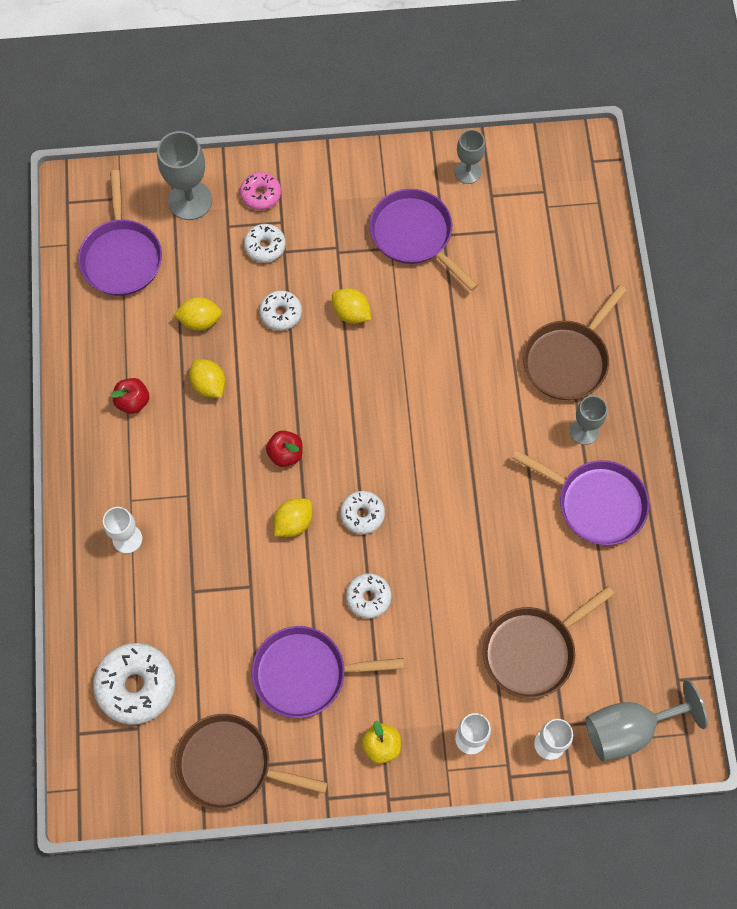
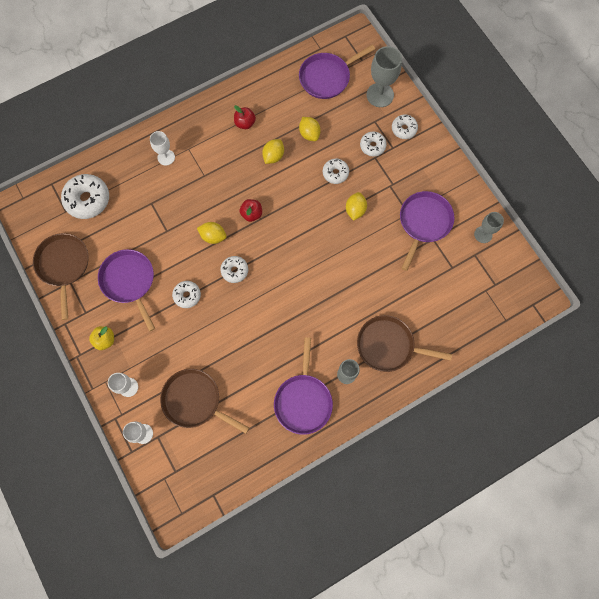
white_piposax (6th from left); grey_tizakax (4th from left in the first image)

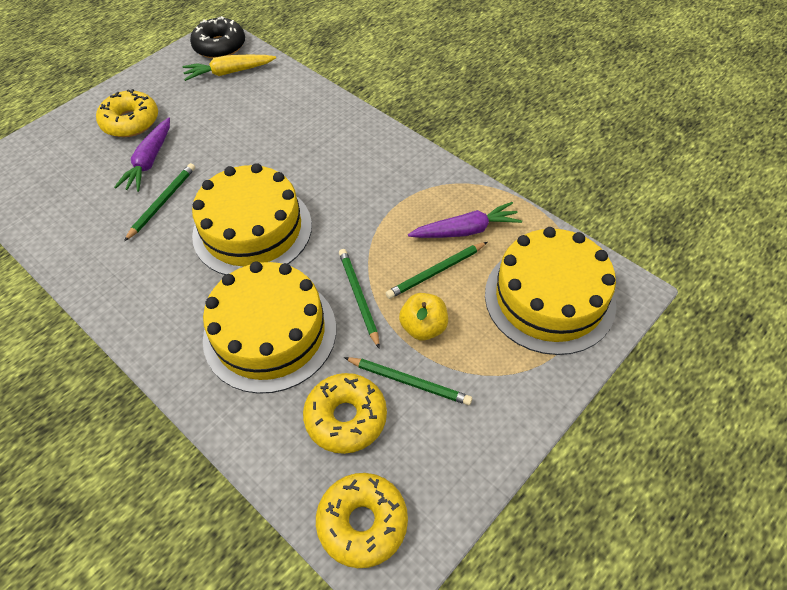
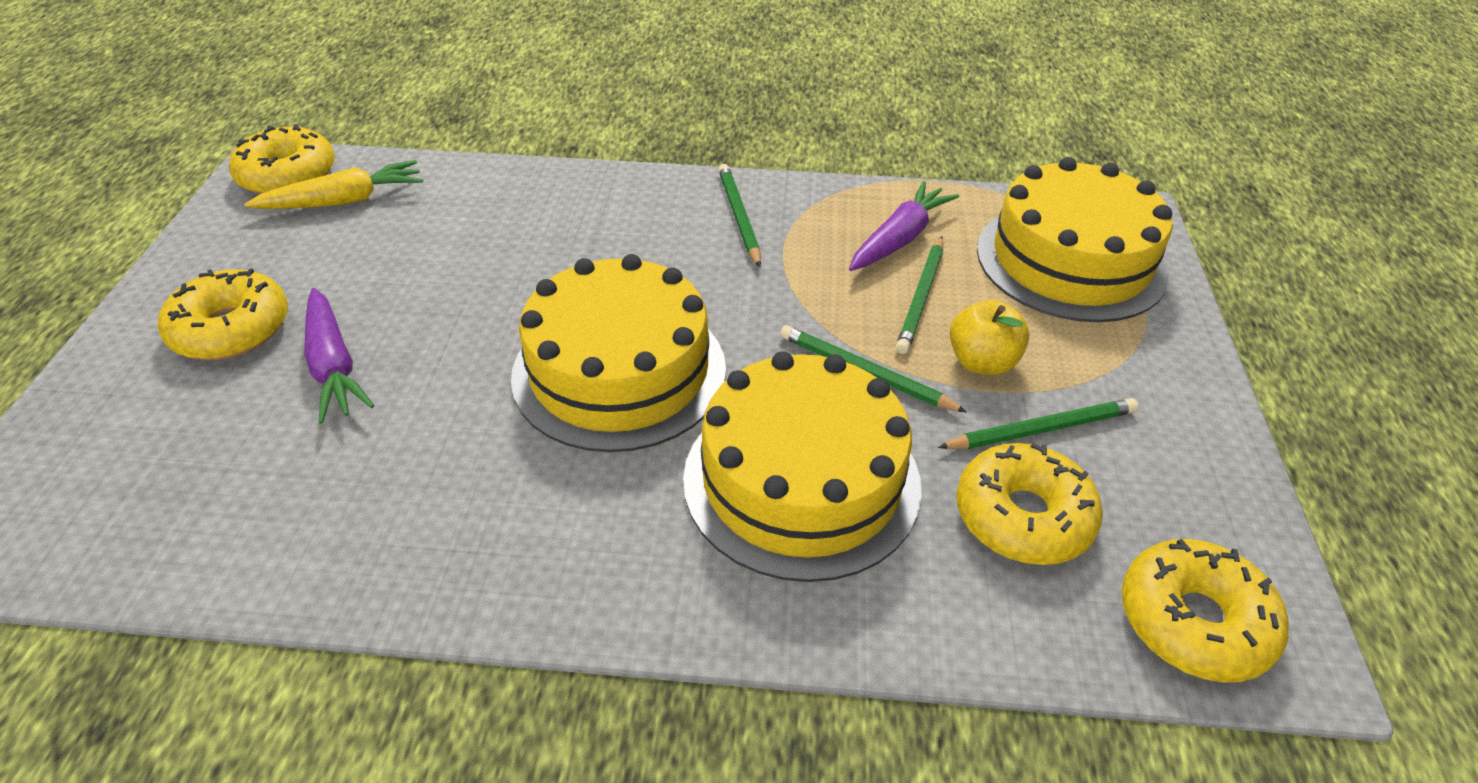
yellow_piposax (2nd from left); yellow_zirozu; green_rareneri (1st from left)

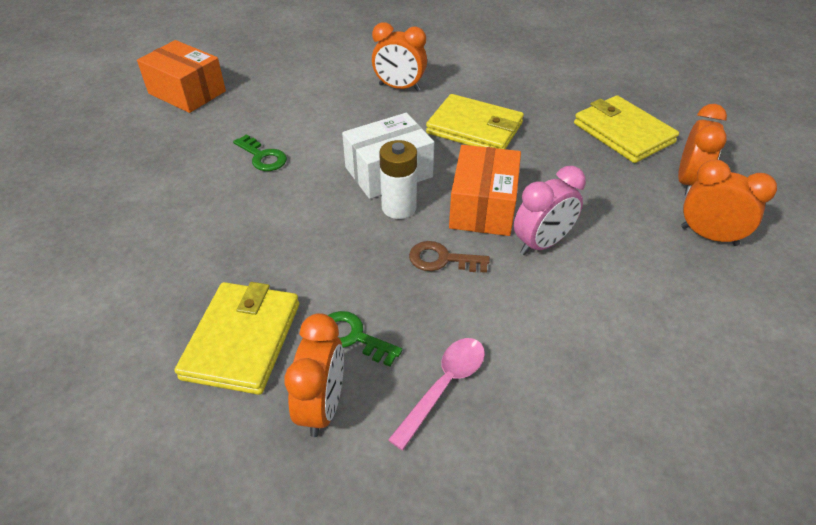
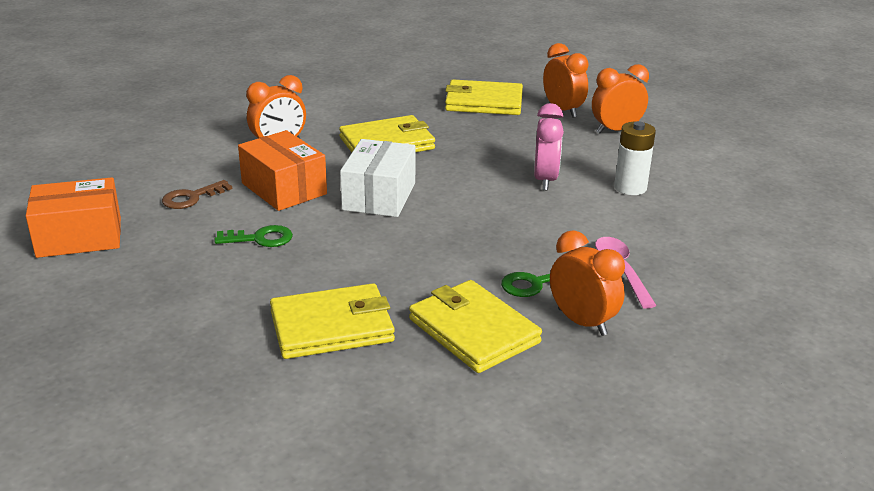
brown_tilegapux; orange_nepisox (2nd from left); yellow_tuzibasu (1st from left); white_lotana

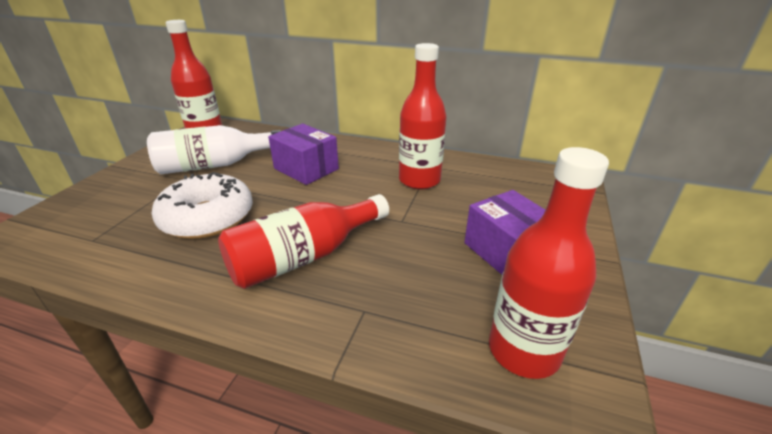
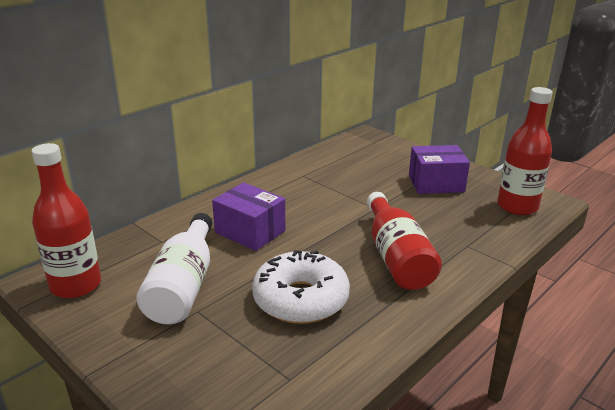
purple_nepisox (1st from left); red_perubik (3rd from left in the first image)

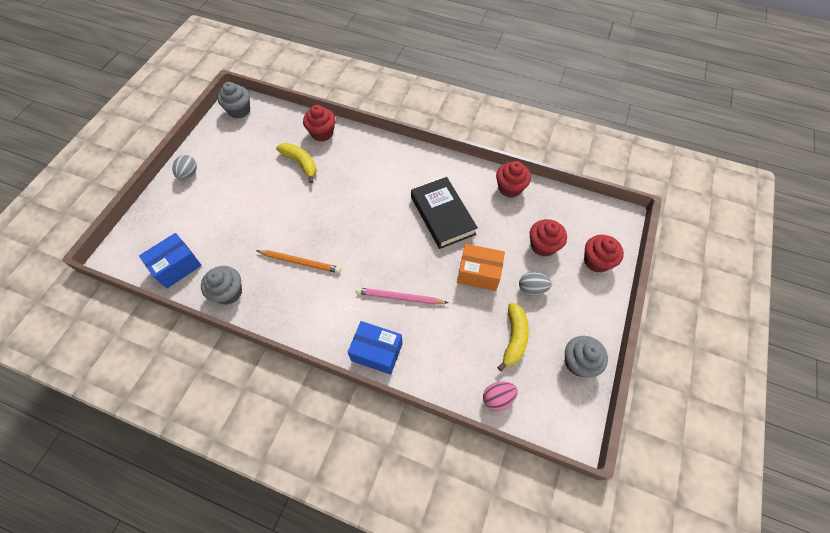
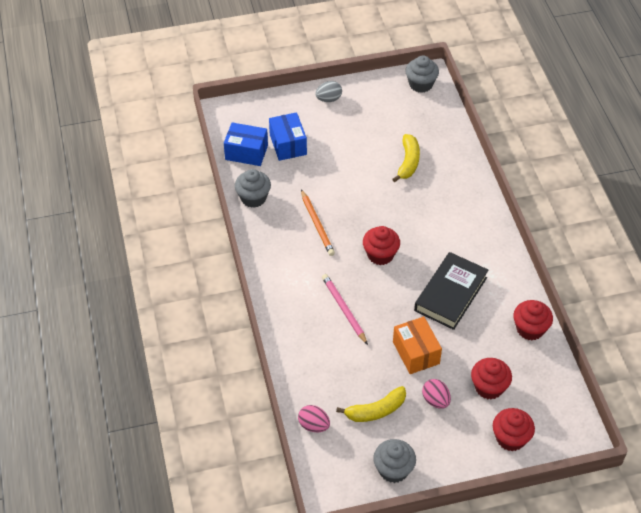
blue_nepisox (2nd from left); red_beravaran (1st from left); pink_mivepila (2nd from left)

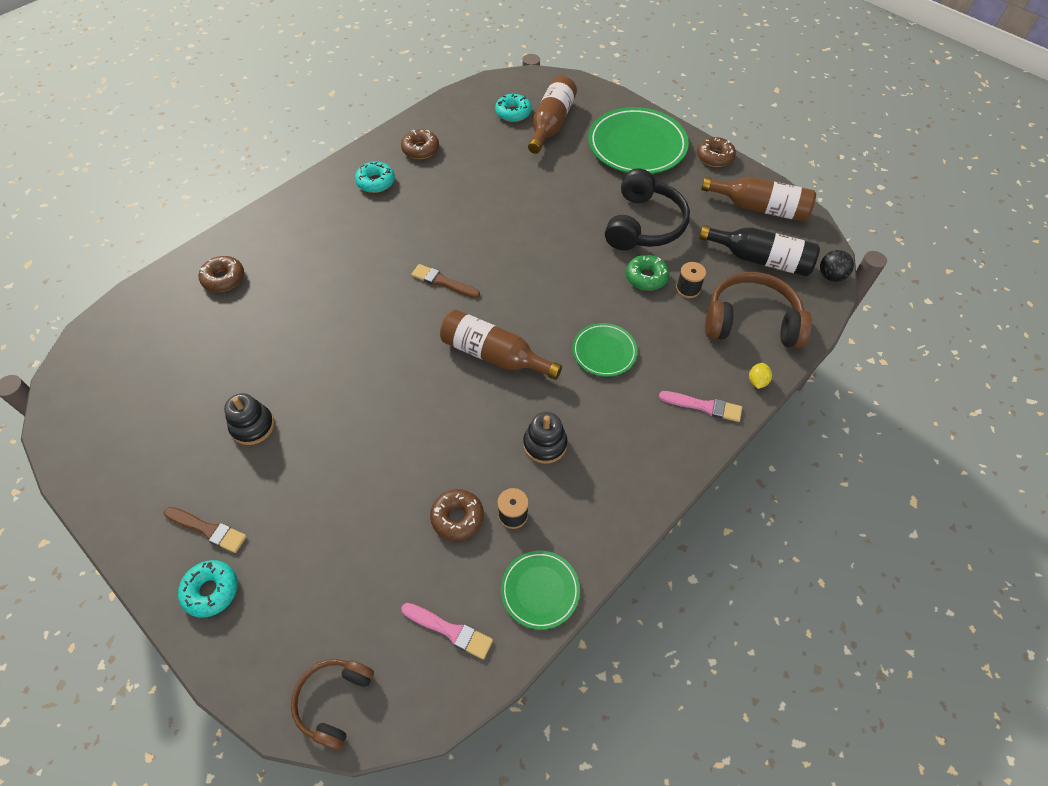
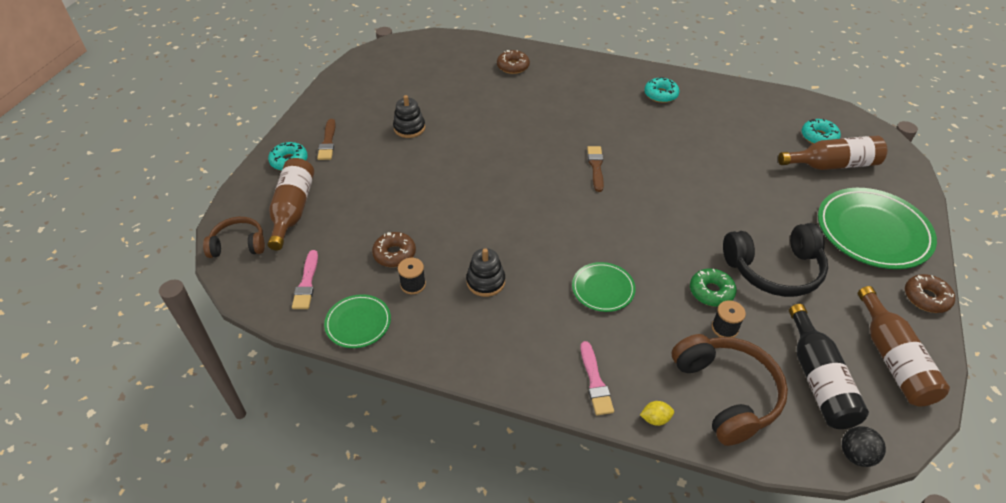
brown_perubik (1st from left); brown_piposax (2nd from left in the first image)

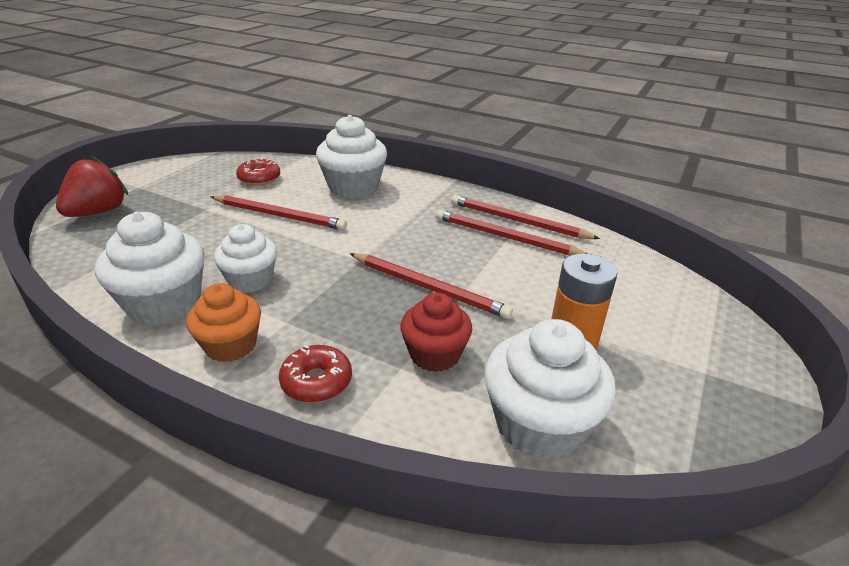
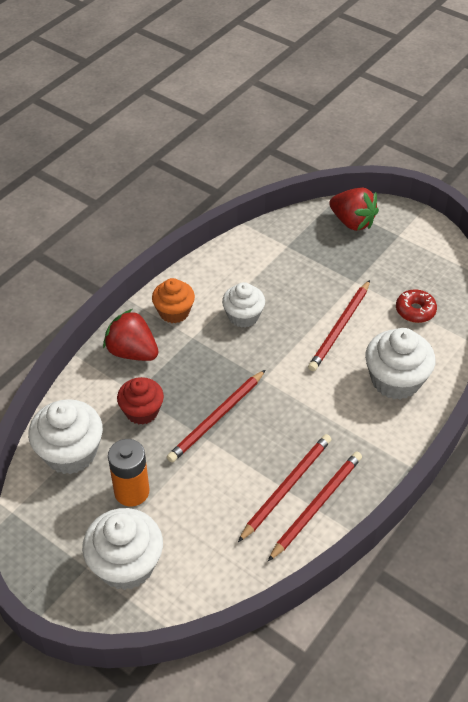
white_beravaran (2nd from left); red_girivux (1st from left)

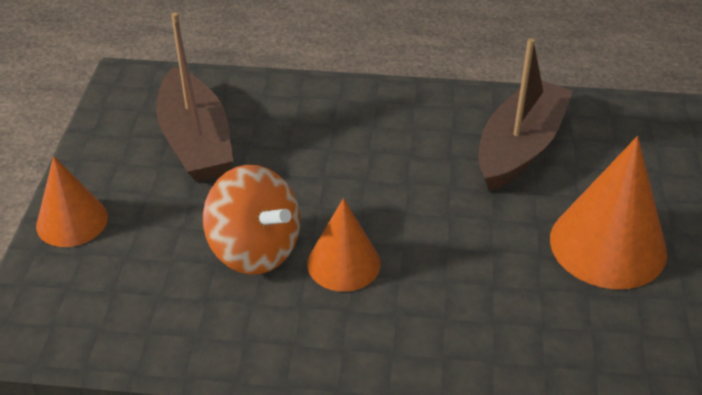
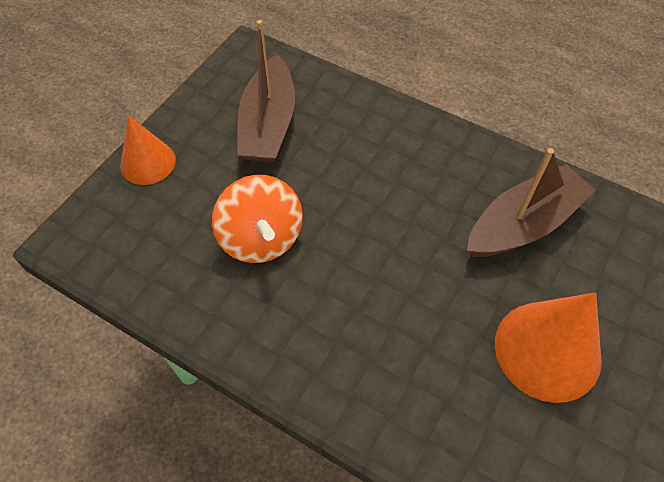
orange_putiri (2nd from left in the first image)

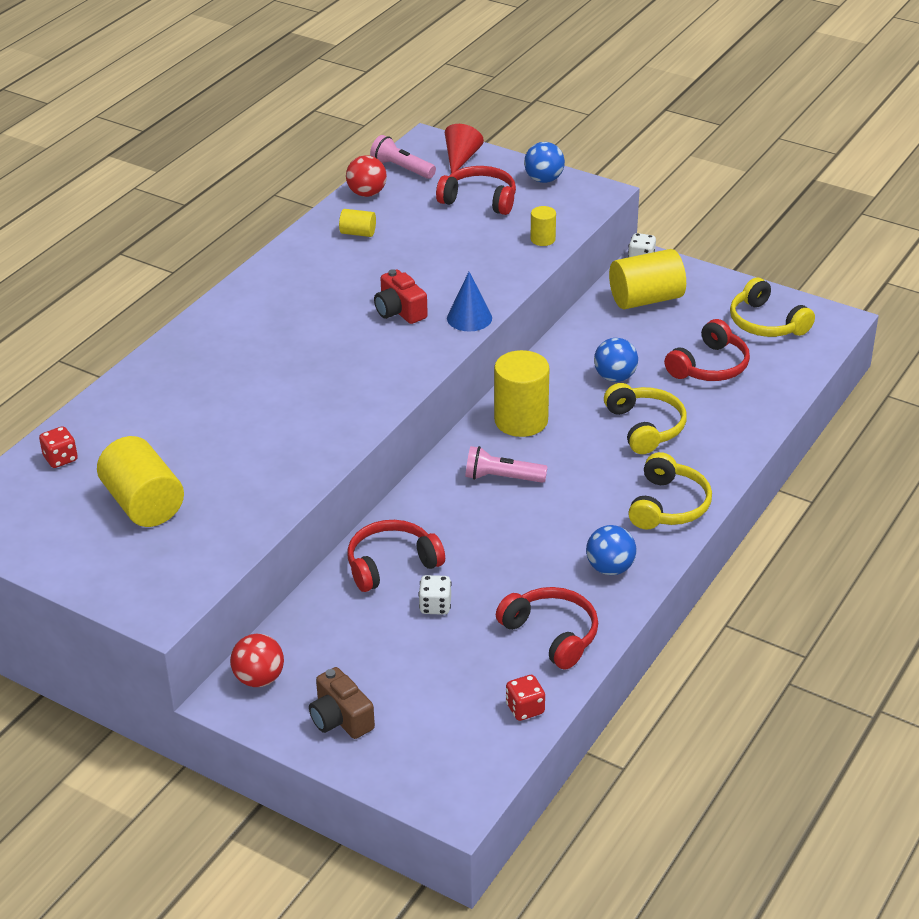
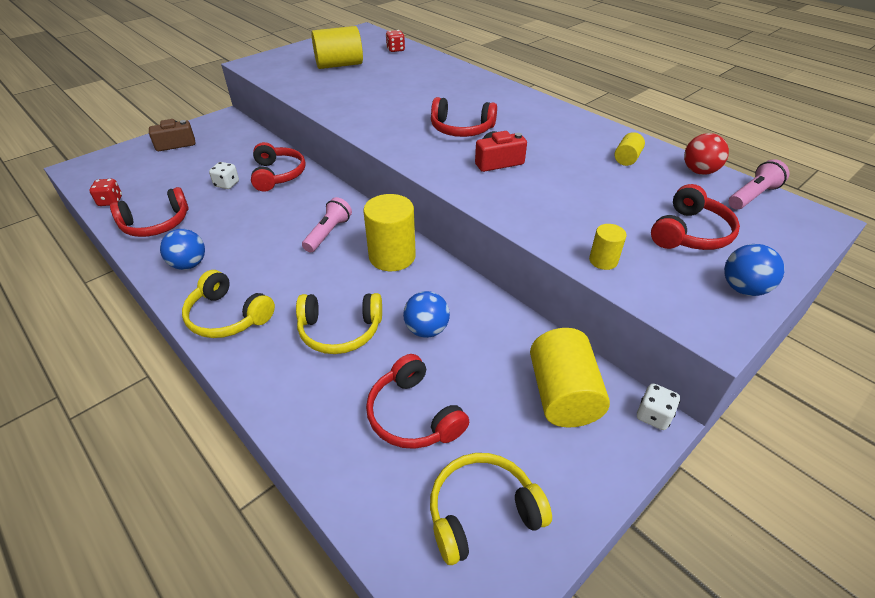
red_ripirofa (4th from left); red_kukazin (1st from left in the first image); red_putiri; blue_putiri

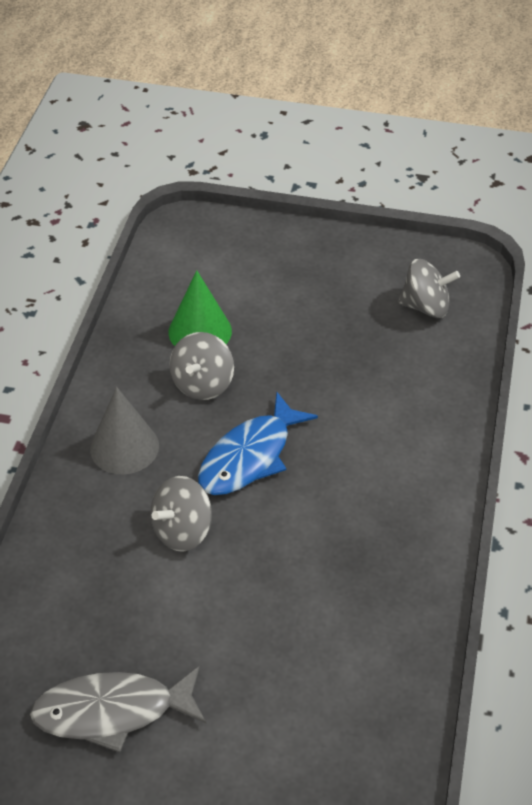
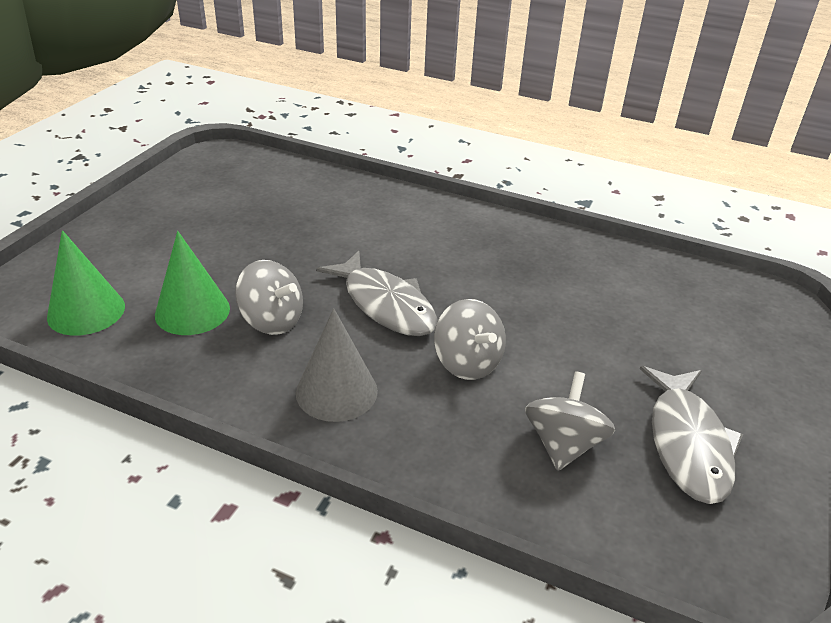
green_putiri (1st from left); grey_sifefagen (1st from left); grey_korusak (3rd from left)

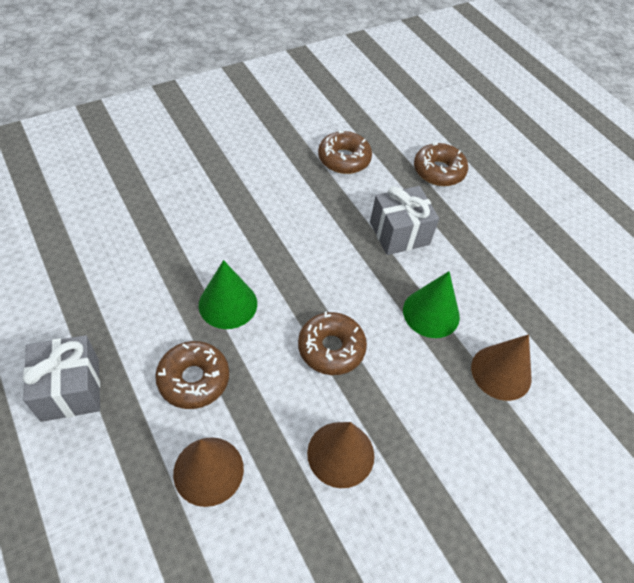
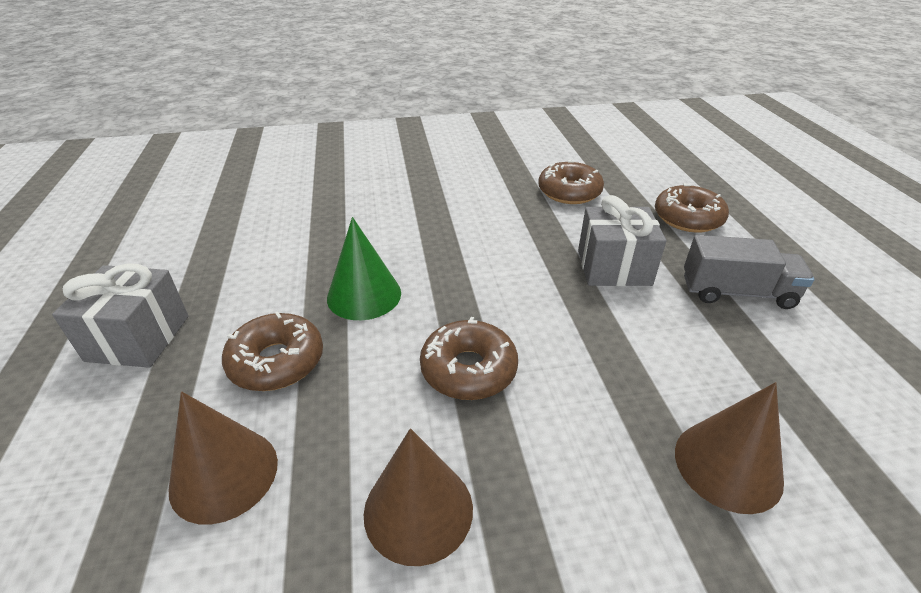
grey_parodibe; green_putiri (2nd from left in the first image)

